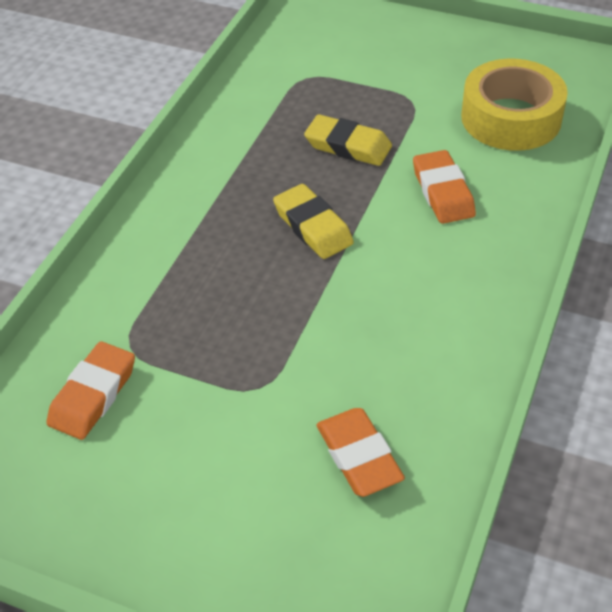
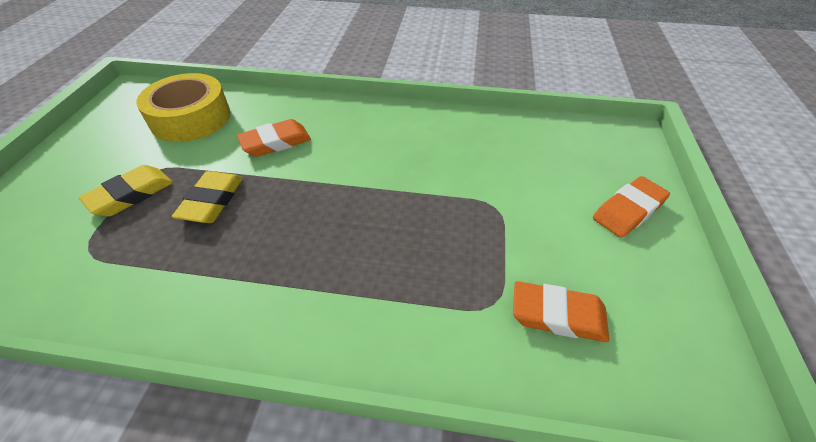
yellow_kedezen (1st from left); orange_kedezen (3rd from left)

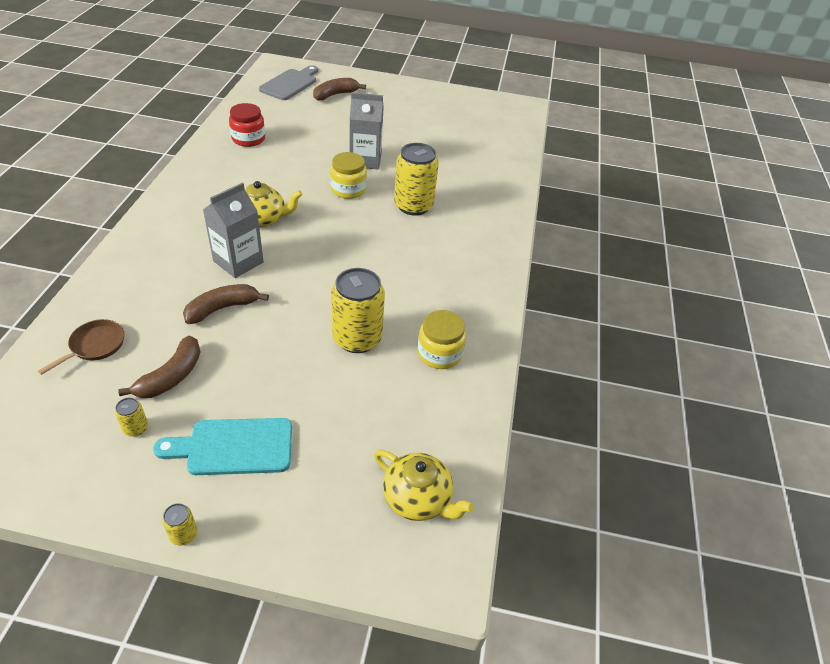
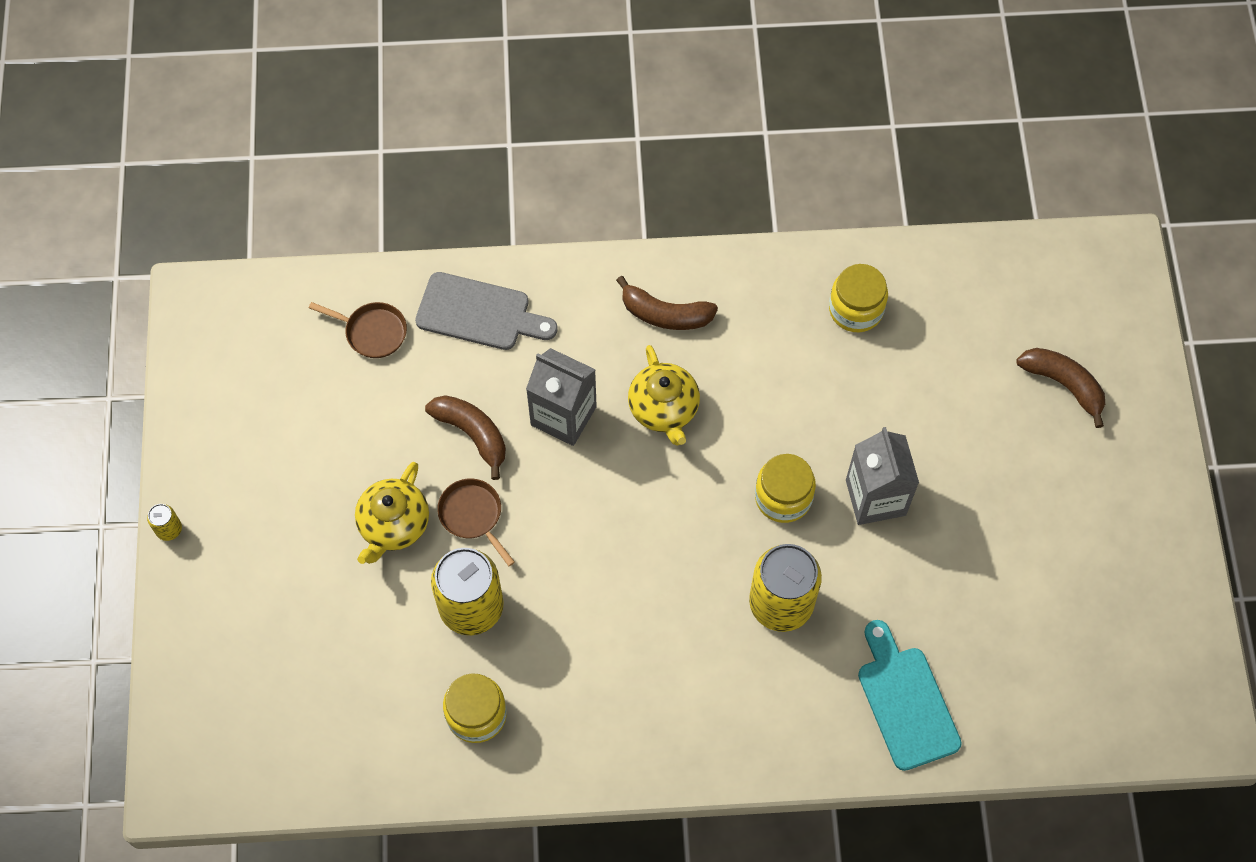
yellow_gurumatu (1st from left); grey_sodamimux; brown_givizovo (2nd from left); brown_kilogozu (2nd from left); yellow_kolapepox (3rd from left); turquoise_sodamimux; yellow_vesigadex (1st from left in the first image)

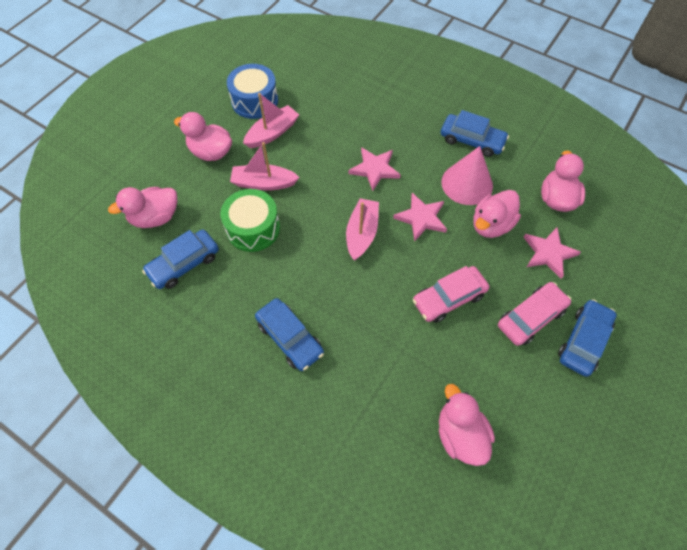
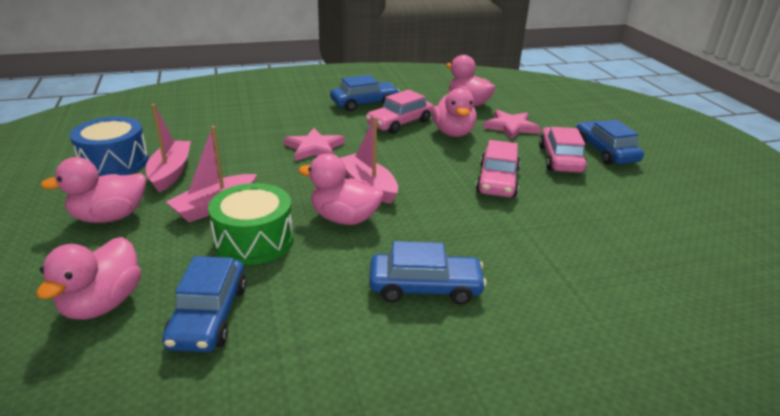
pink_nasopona (3rd from left); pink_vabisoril (1st from left); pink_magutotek (2nd from left in the first image)

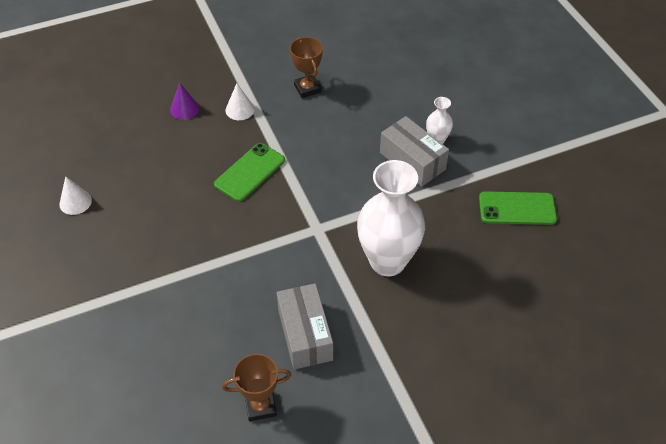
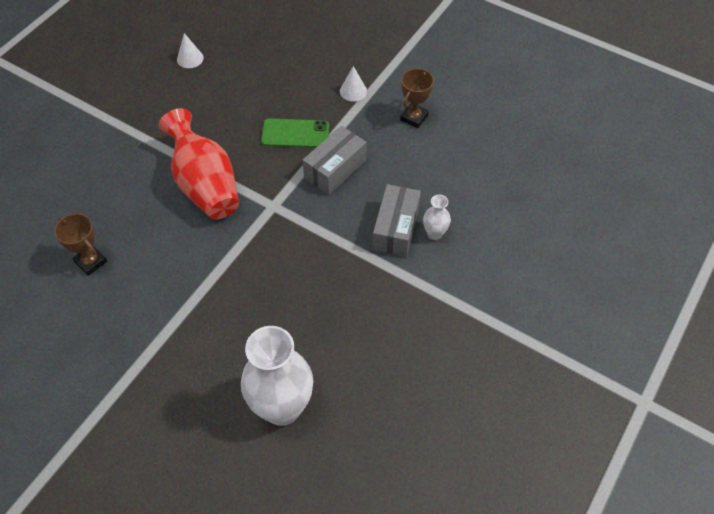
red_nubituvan; white_nubituvan (1st from left); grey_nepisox (1st from left); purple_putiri; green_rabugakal (2nd from left in the first image)

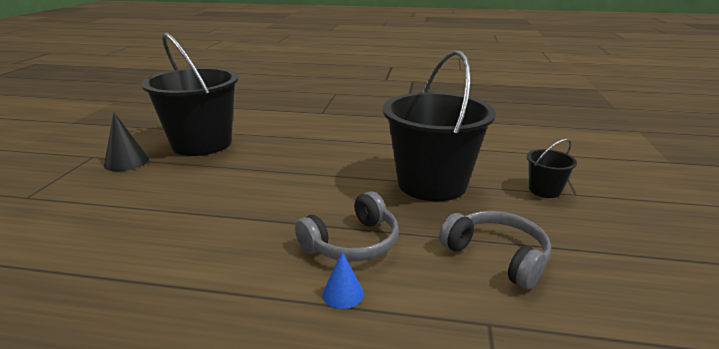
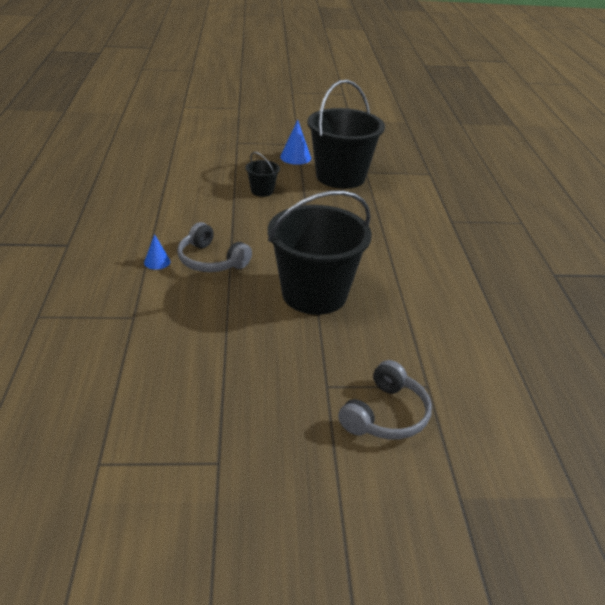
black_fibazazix (1st from left); blue_putiri (2nd from left); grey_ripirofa (2nd from left)

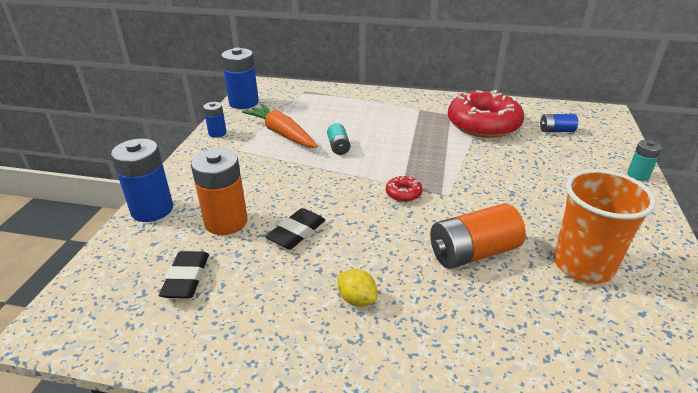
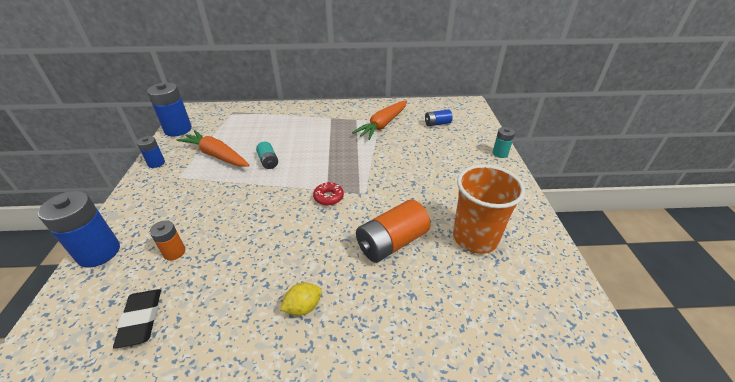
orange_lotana (1st from left); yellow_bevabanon; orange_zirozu (2nd from left); black_kedezen (2nd from left in the first image)

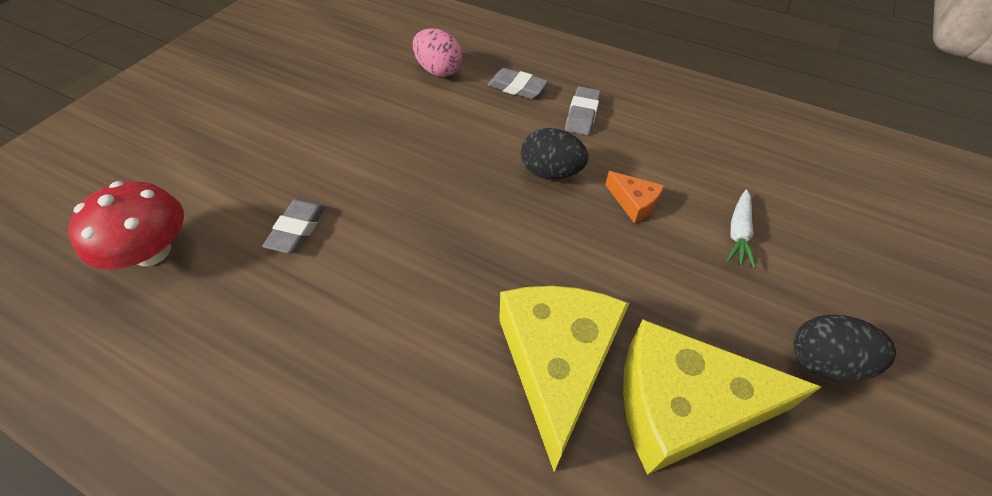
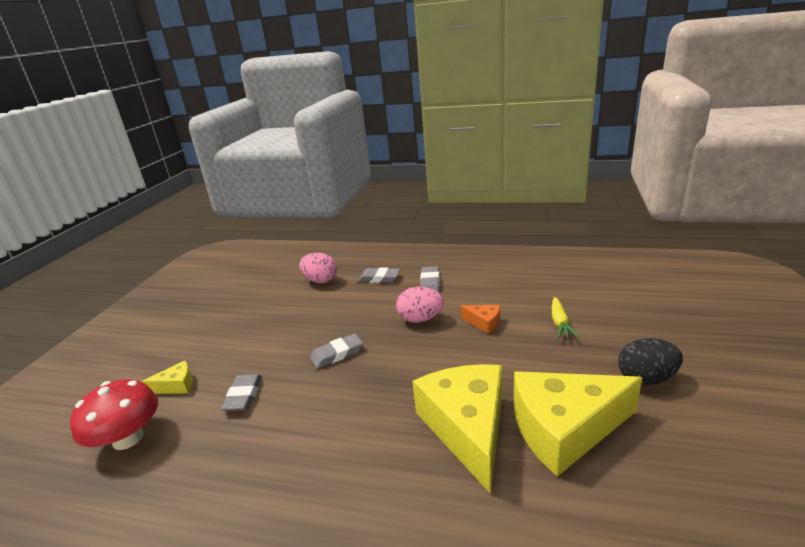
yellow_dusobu (1st from left); grey_kedezen (2nd from left); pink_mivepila (2nd from left); yellow_zirozu

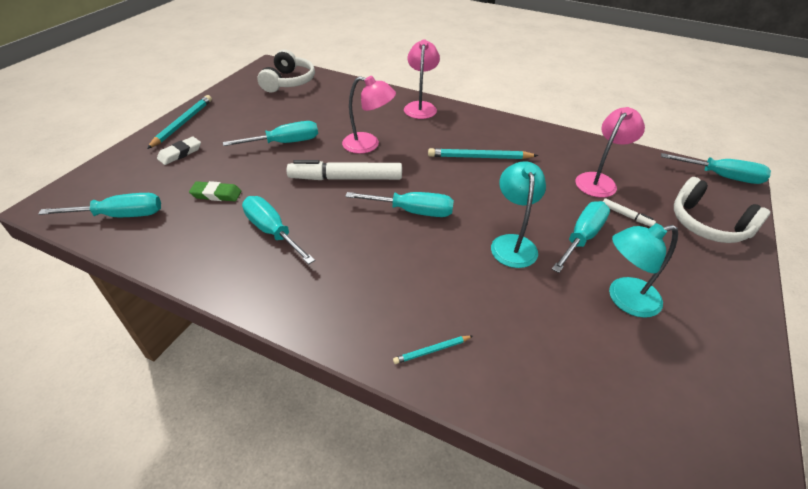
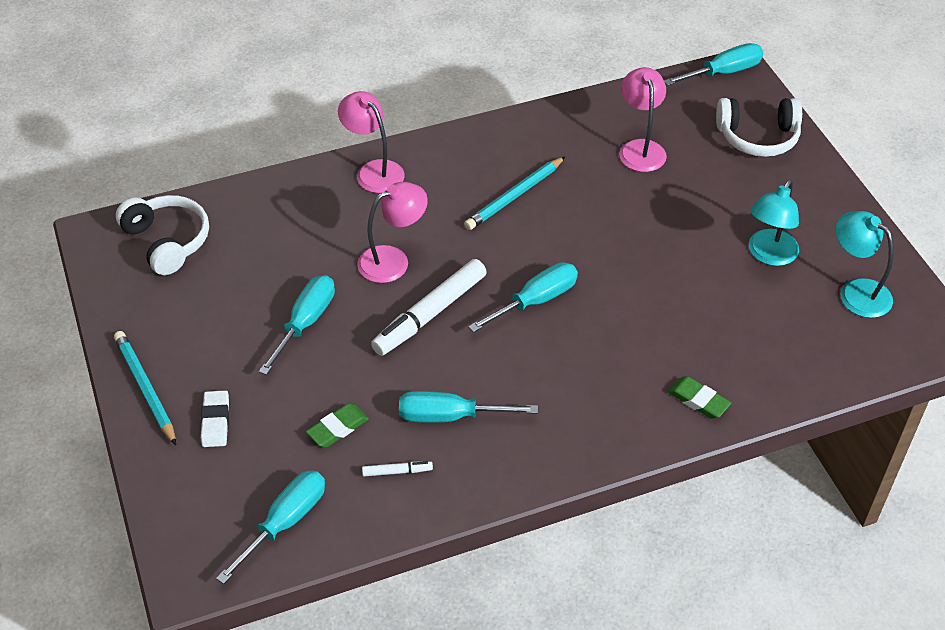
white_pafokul (1st from left); green_kedezen (2nd from left); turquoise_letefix (2nd from left); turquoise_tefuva (5th from left in the first image)

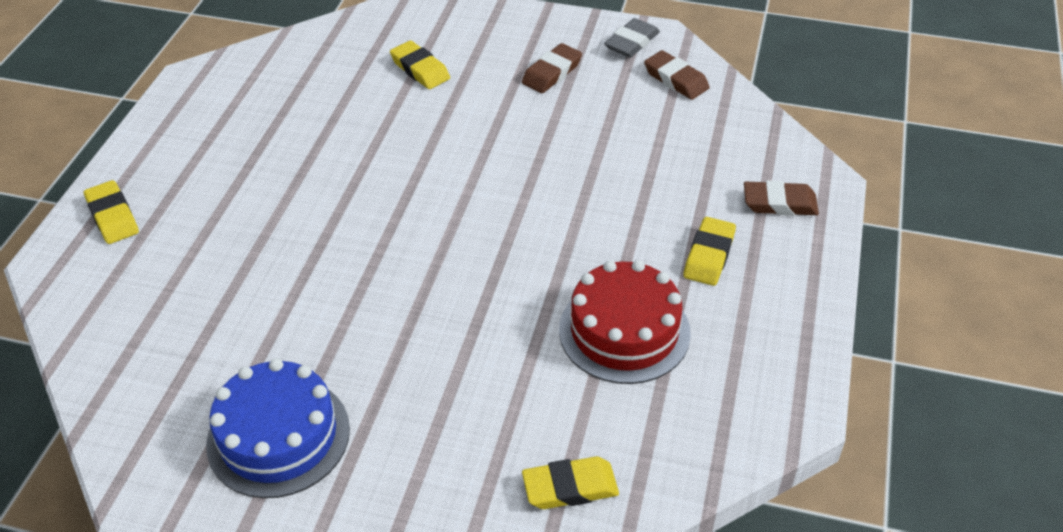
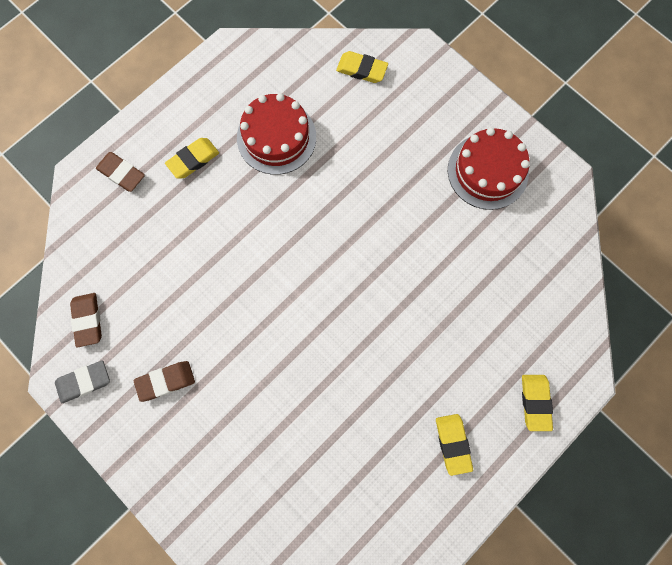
yellow_kedezen (3rd from left); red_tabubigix (2nd from left)

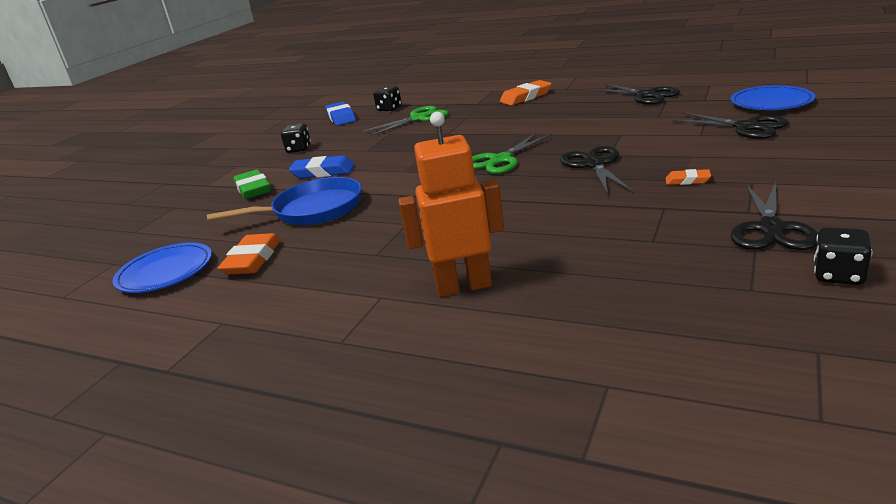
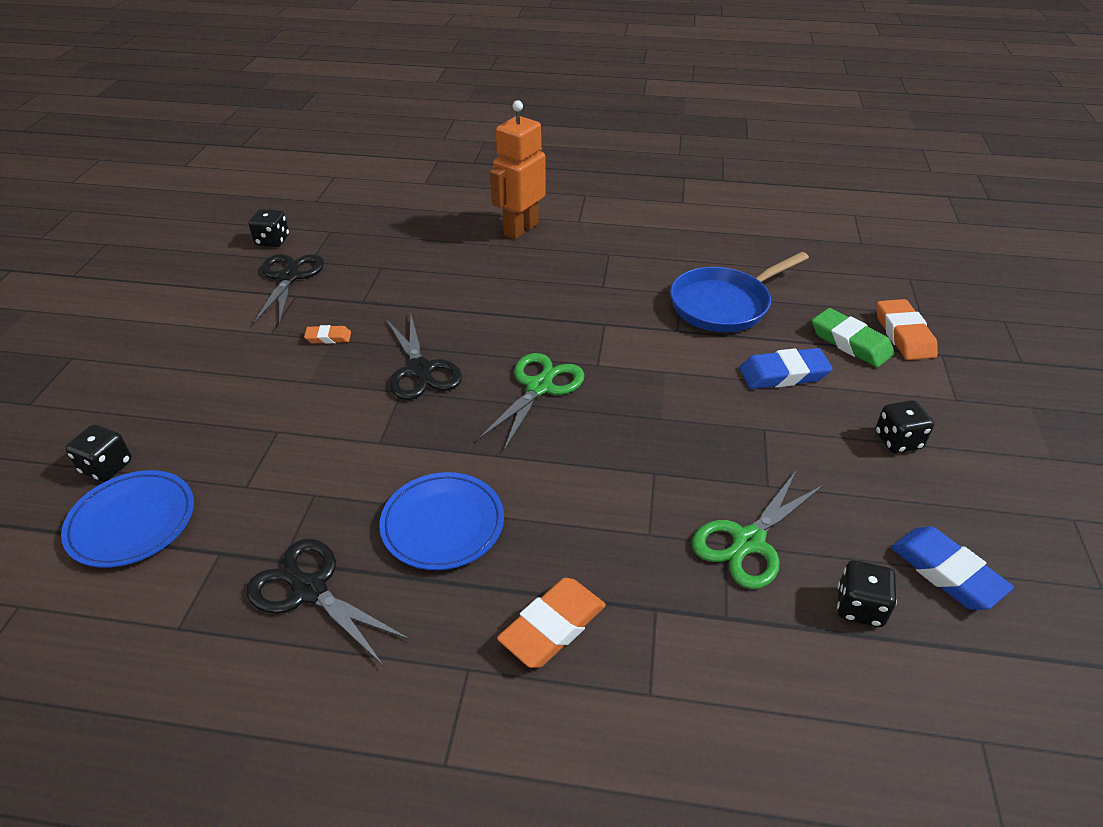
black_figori (1st from left); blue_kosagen (2nd from left); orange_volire; orange_kedezen (3rd from left); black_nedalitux (3rd from left in the first image)

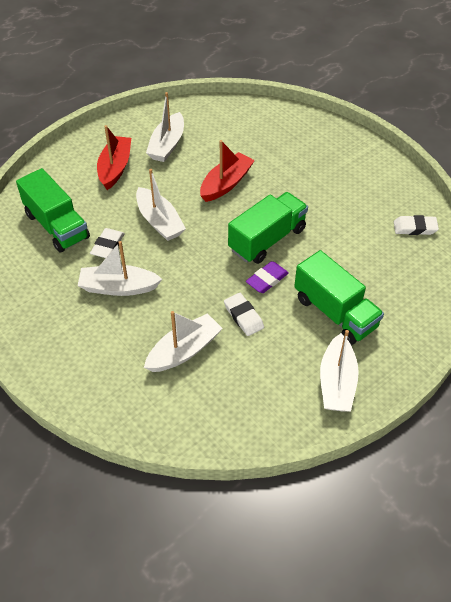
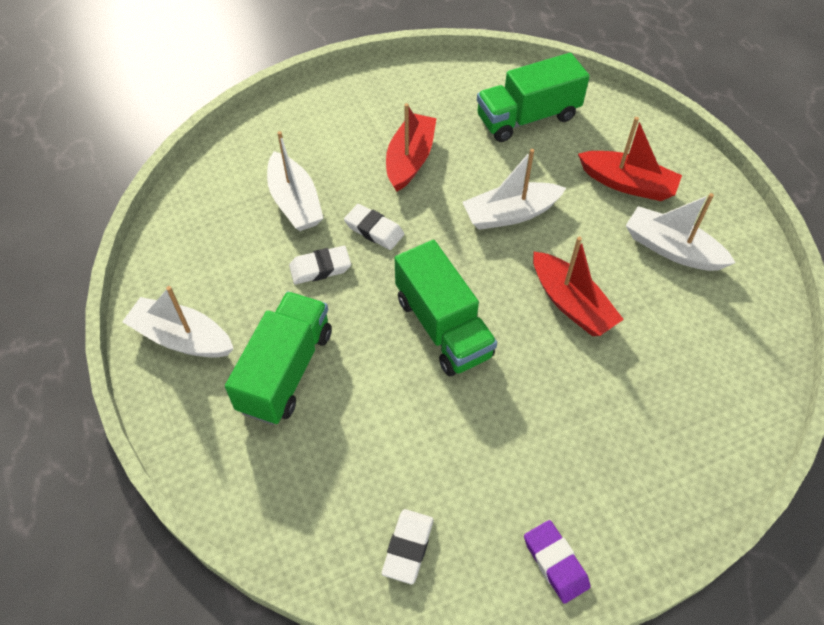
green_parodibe (1st from left); white_kedezen (2nd from left); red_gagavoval (1st from left); purple_kedezen

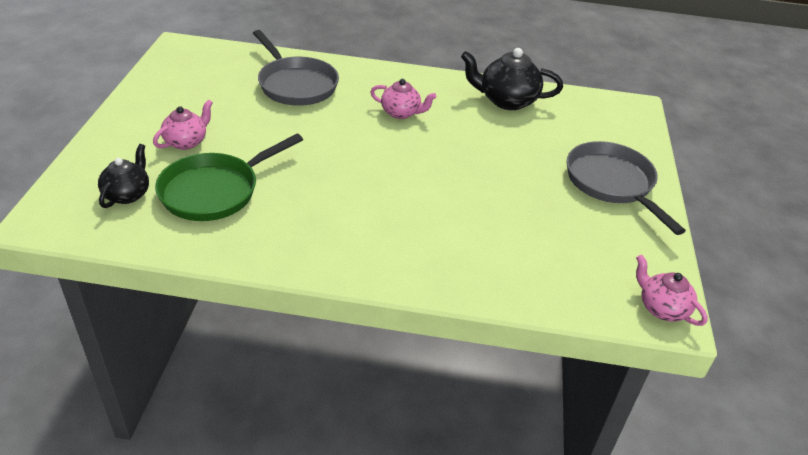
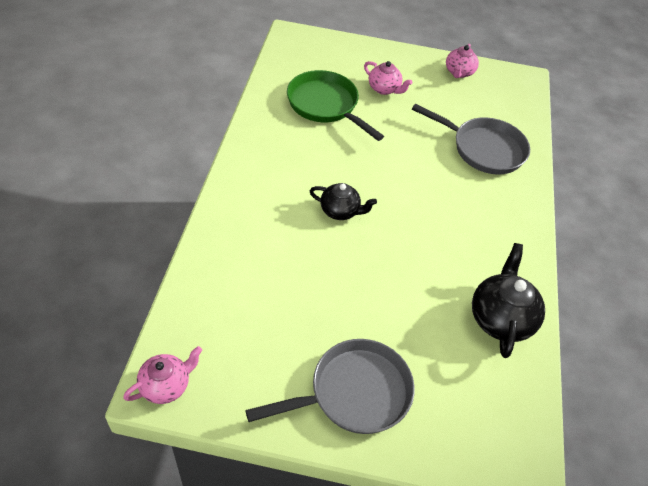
black_gurumatu (1st from left); grey_givizovo (2nd from left); pink_gurumatu (3rd from left)

